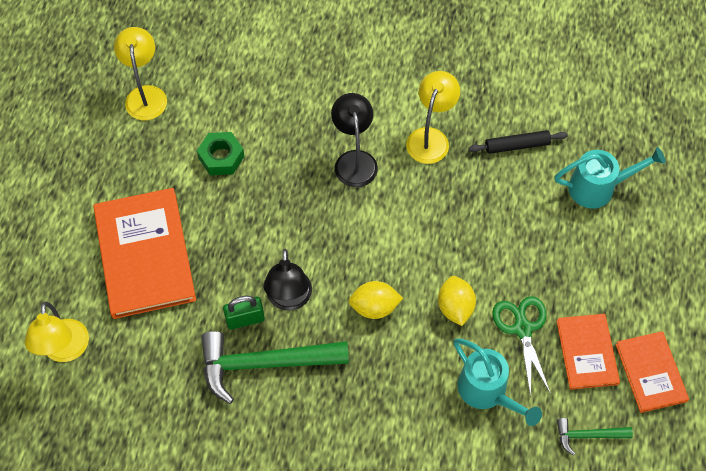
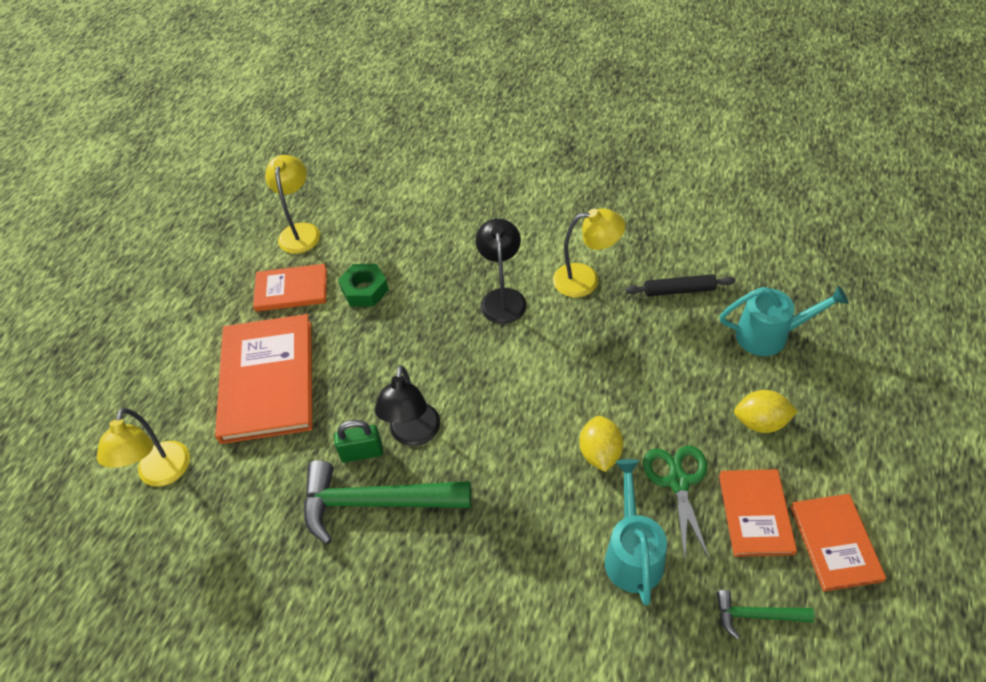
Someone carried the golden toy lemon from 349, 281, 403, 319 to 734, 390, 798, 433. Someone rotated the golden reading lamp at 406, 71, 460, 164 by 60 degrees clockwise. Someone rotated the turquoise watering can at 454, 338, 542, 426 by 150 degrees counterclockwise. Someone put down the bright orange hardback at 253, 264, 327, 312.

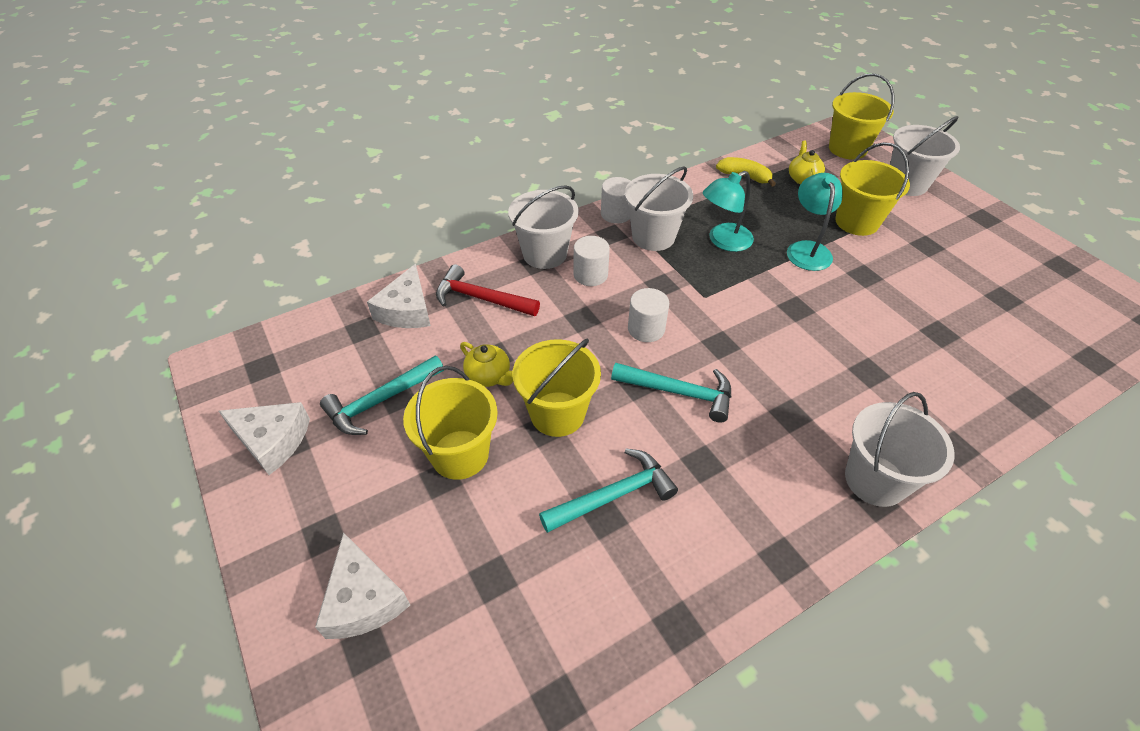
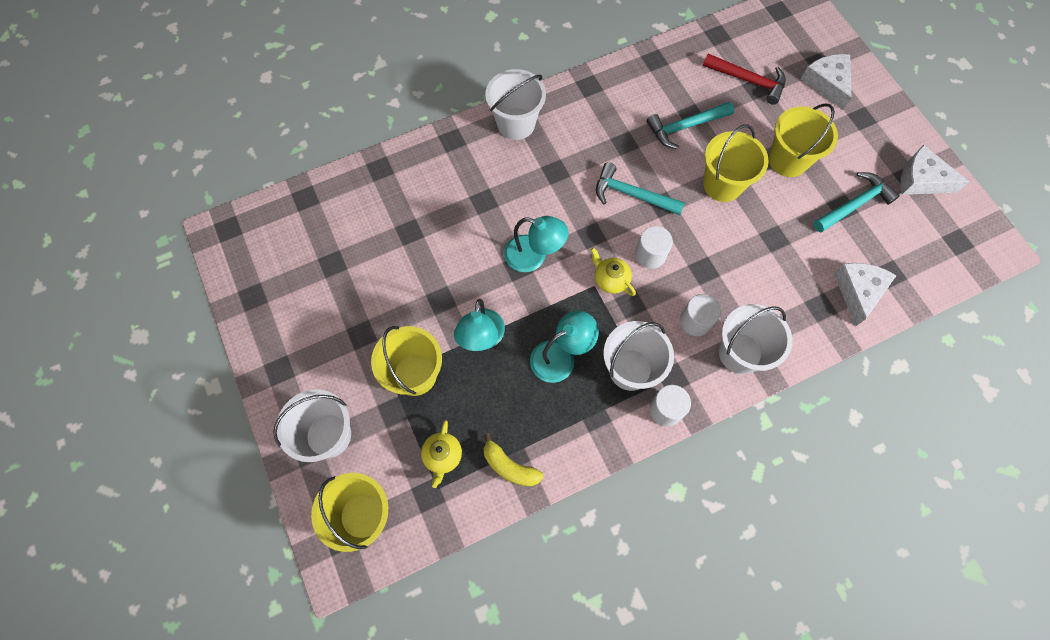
Someone carried the red hammer from 436, 264, 540, 316 to 703, 54, 786, 105. Someone carried the golden tea pot from 460, 342, 513, 387 to 590, 247, 636, 296. Someone put down the turquoise reading lamp at 504, 216, 568, 272.

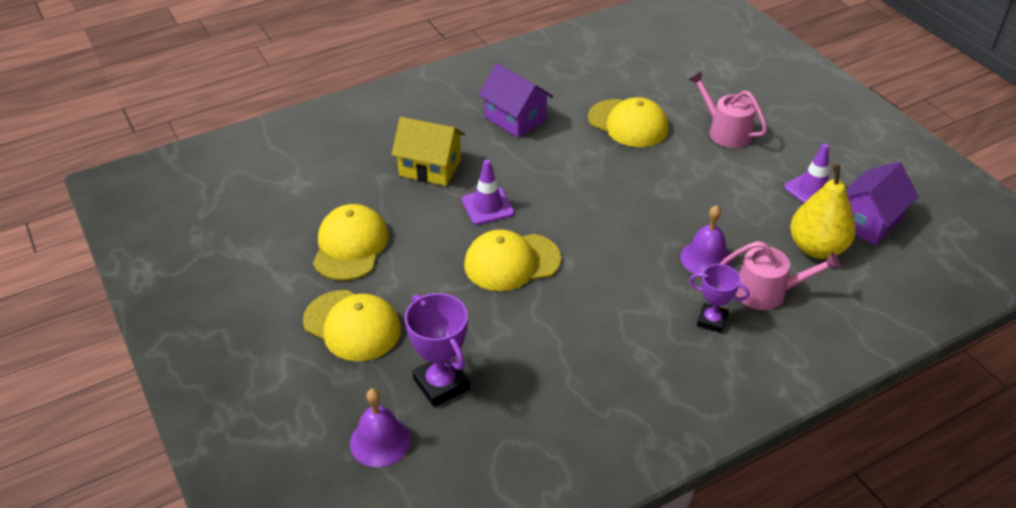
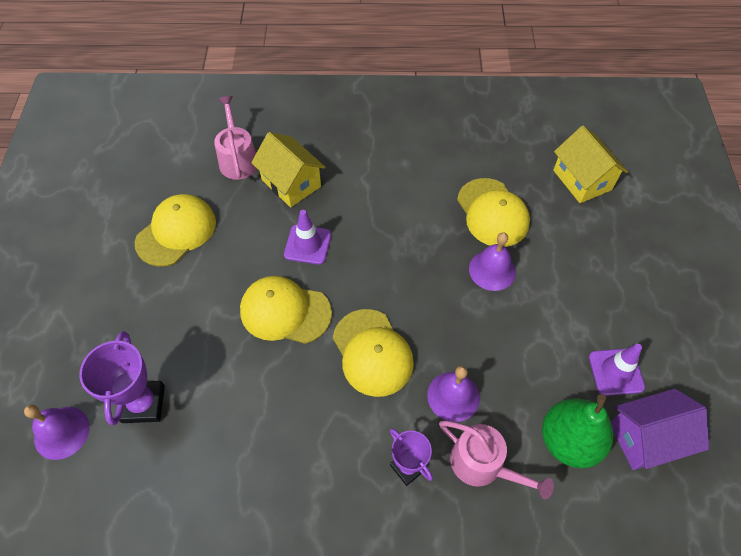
Someone carried the golden baseball cap from 303, 290, 401, 361 to 333, 309, 414, 397. Someone took away the royal purple cottage at 478, 63, 553, 138. Someone carried the pink watering can from 688, 71, 767, 148 to 214, 96, 257, 180. Someone repainted the golden pear fruit at 790, 164, 856, 259, which became the emerald pear fruit at 542, 394, 613, 468. Someone put down the royal purple hand bell at 469, 232, 516, 291. Someone put down the golden cottage at 553, 126, 628, 203.

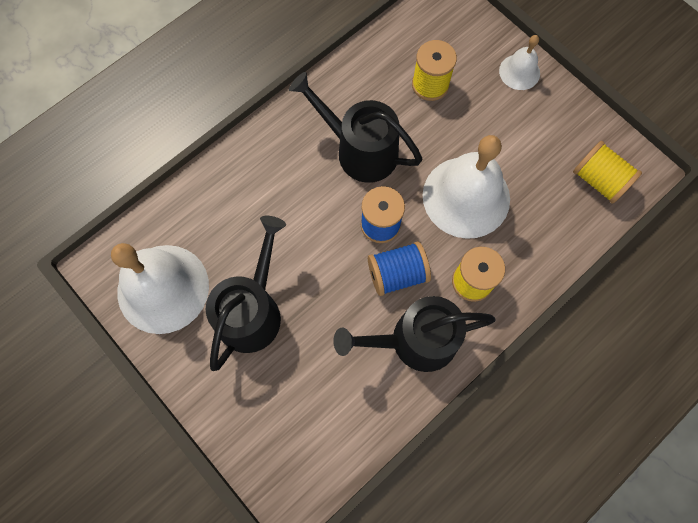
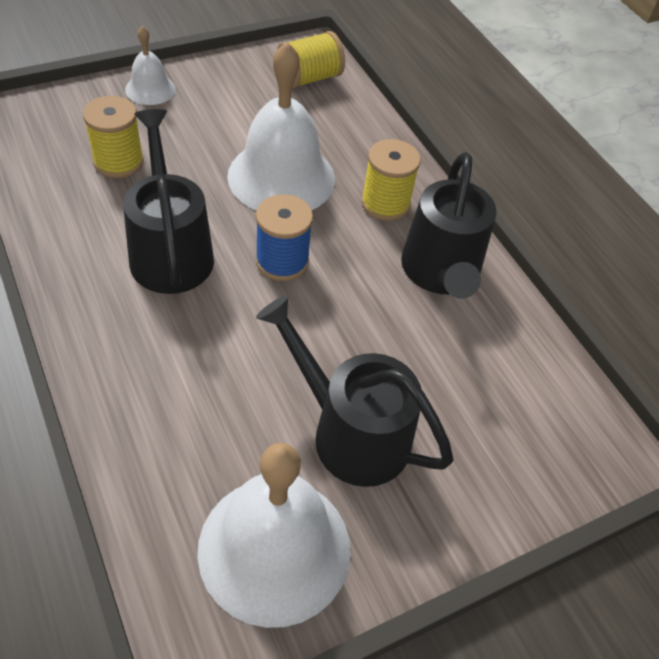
Someone rotated the jet-black watering can at 289, 72, 423, 183 by 120 degrees clockwise. Someone took away the blue reel of thread at 368, 241, 431, 296.

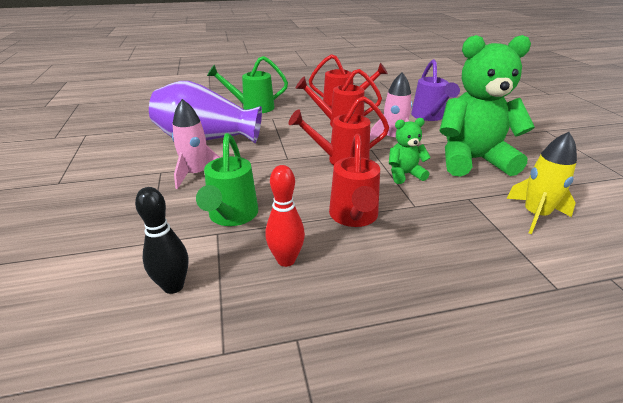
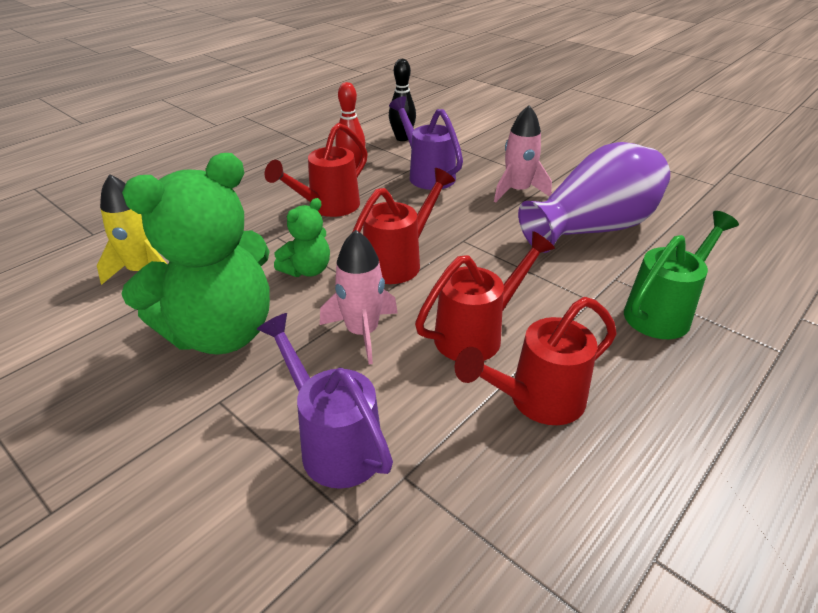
Someone repainted the emerald watering can at 196, 133, 258, 226, which became the royal purple watering can at 389, 96, 463, 190. Someone rotated the red watering can at 329, 134, 380, 227 by 105 degrees counterclockwise.

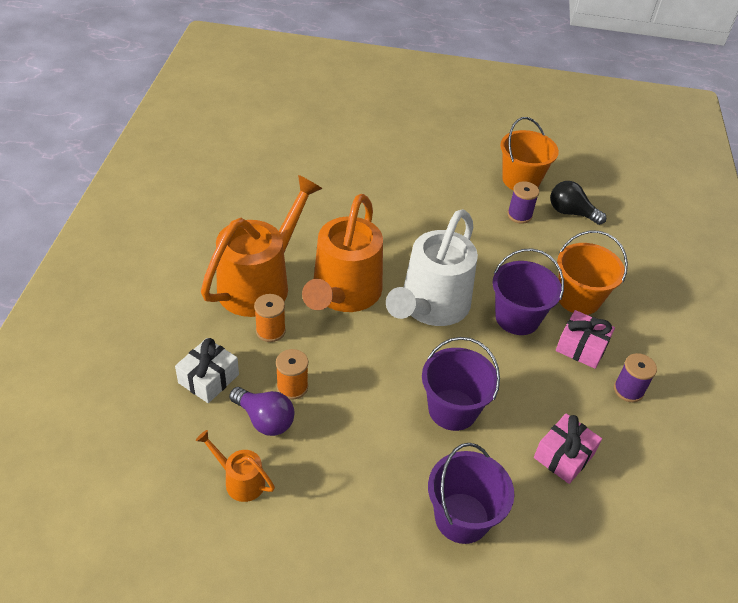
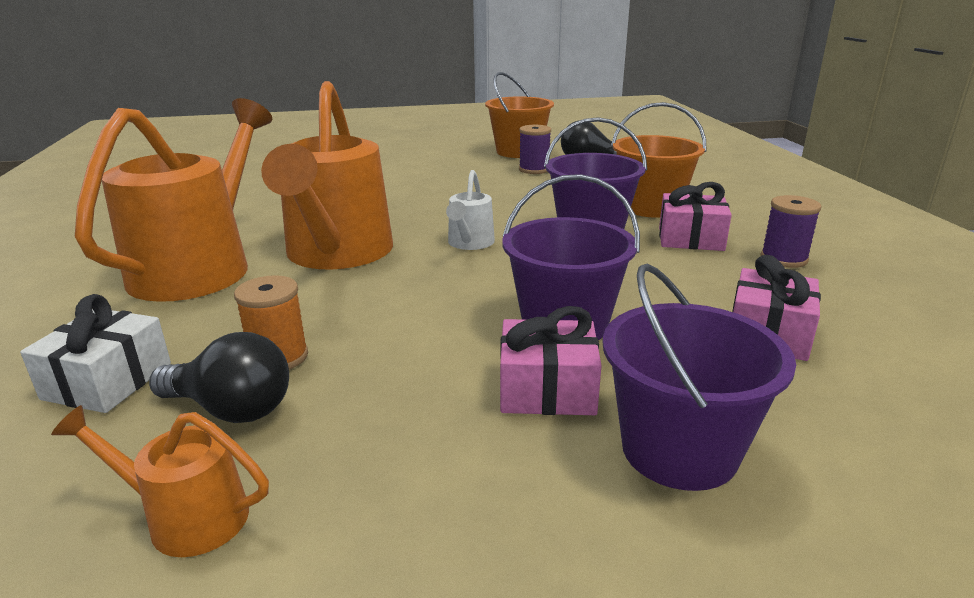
Someone repainted the royal purple bulb at 229, 387, 294, 436, which became the jet-black bulb at 149, 332, 289, 423. Someone took away the bright orange reel of thread at 254, 294, 286, 342. Someone scaled the snow-white watering can at 386, 209, 478, 326 by 0.45. Someone put down the pink wrapped gift at 500, 306, 602, 415.

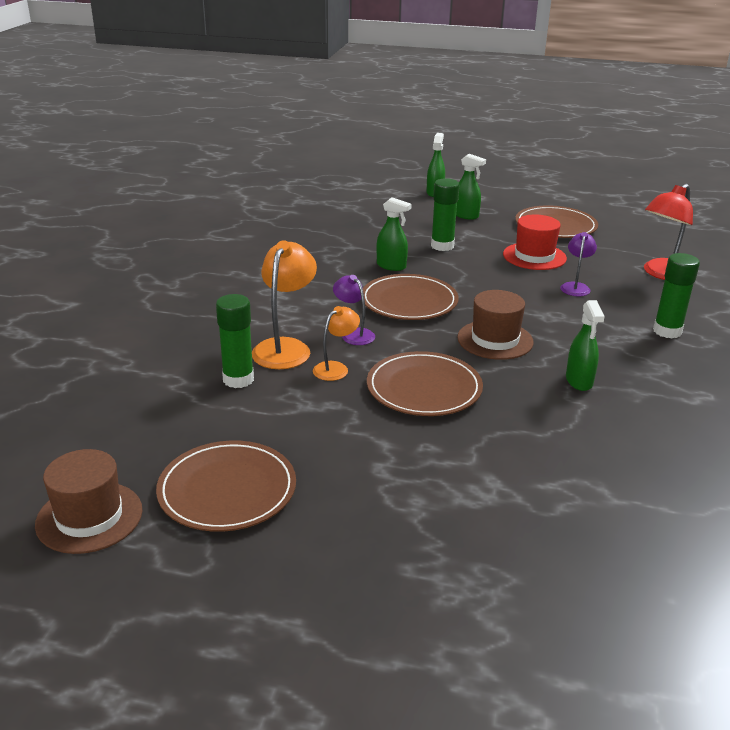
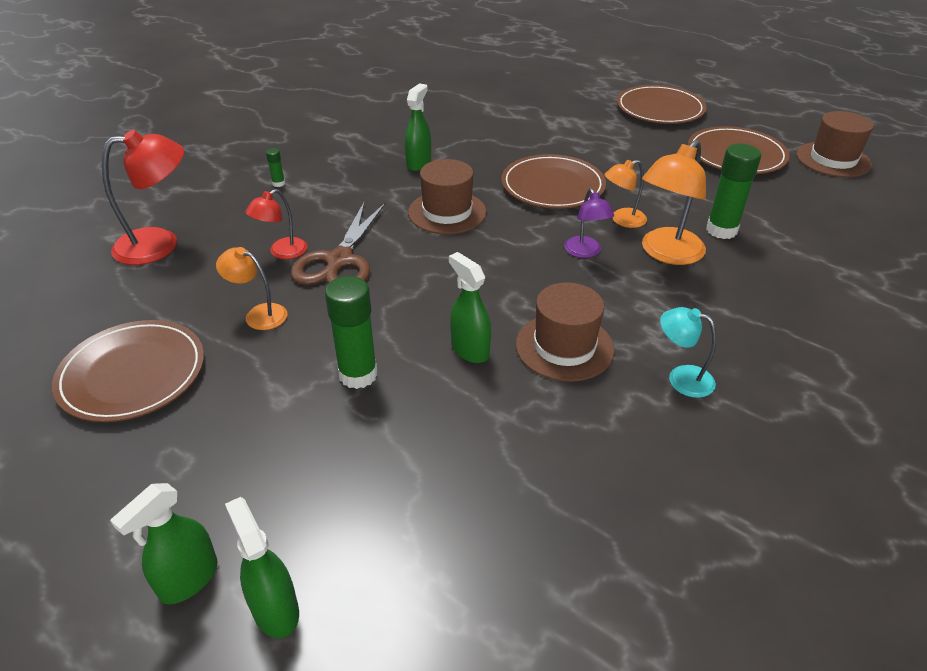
Someone carried the russet plate from 361, 274, 459, 320 to 617, 85, 707, 124. Someone carried the emerald sprayer from 456, 154, 486, 220 to 225, 497, 299, 638. Someone swapped the red top hat at 503, 214, 567, 270 for the bright orange reading lamp at 216, 247, 288, 330. Someone repainted the royal purple reading lamp at 560, 232, 597, 296, which became the red reading lamp at 245, 189, 307, 259. Someone scaled the emerald glue at 653, 253, 700, 338 by 0.45. Someone put down the russet shears at 291, 202, 386, 285. Someone put down the russet top hat at 516, 282, 615, 382. Someone put down the turquoise reading lamp at 660, 307, 716, 398.

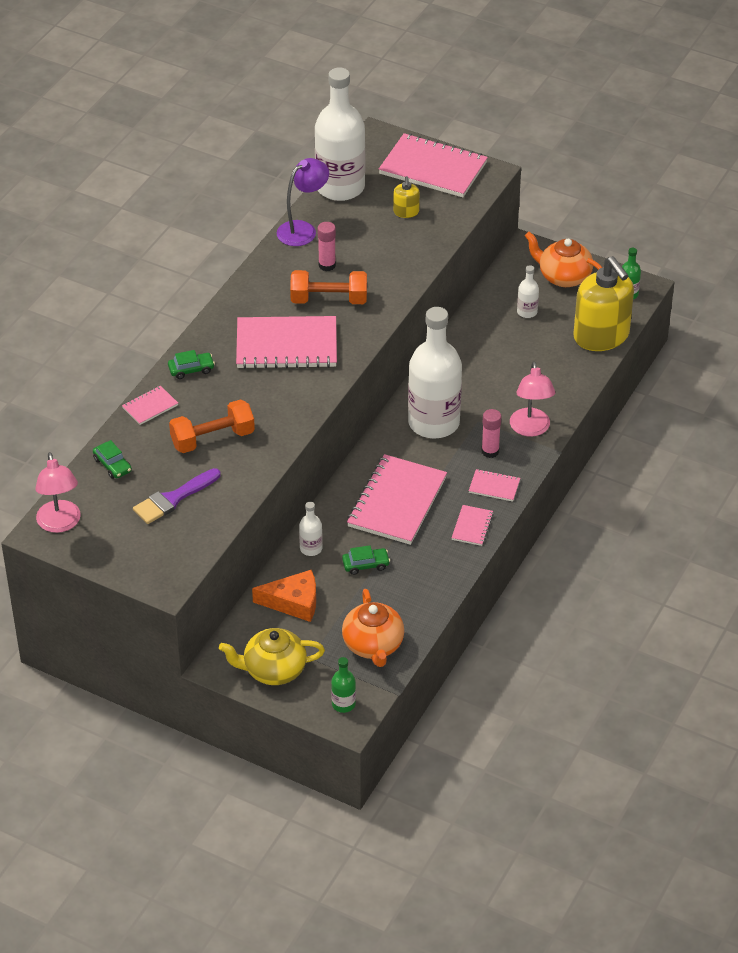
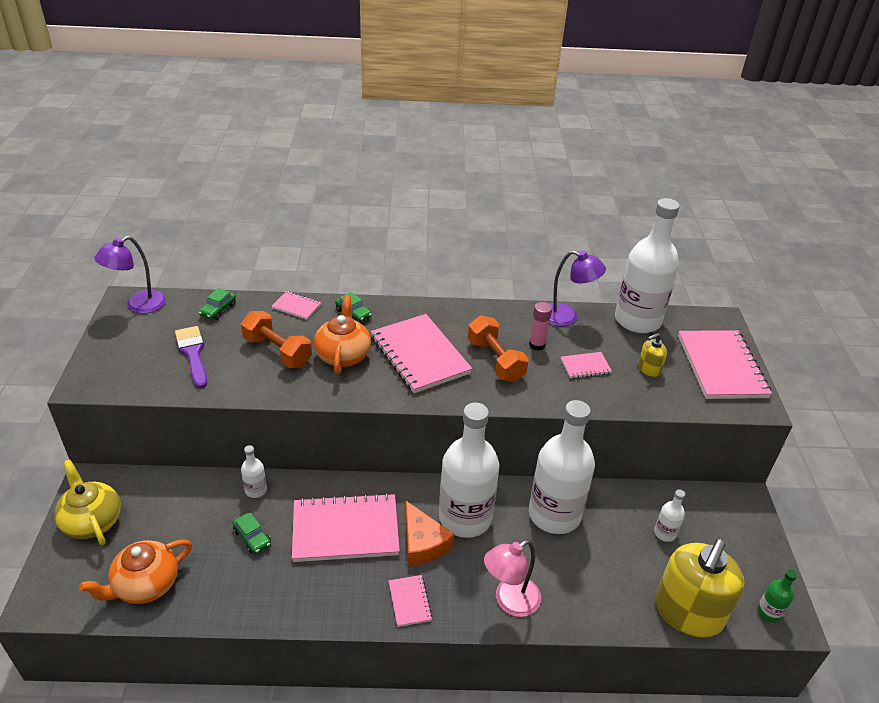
Someone repainted the pink reading lamp at 35, 452, 81, 533, which became the royal purple reading lamp at 94, 236, 166, 314. Someone rotated the royal purple brush at 133, 468, 221, 524 by 45 degrees clockwise. Someone carried the bright orange piece of cheese from 252, 570, 316, 622 to 405, 501, 454, 566. Someone took away the emerald flask at 331, 657, 356, 713. Someone carried the pink notepad from 452, 505, 494, 546 to 561, 352, 612, 379. Someone took away the pink glue at 481, 409, 502, 458. Someone carried the bright orange tea pot from 525, 232, 602, 287 to 314, 295, 371, 374. Someone put down the snow-white flask at 529, 400, 595, 534.

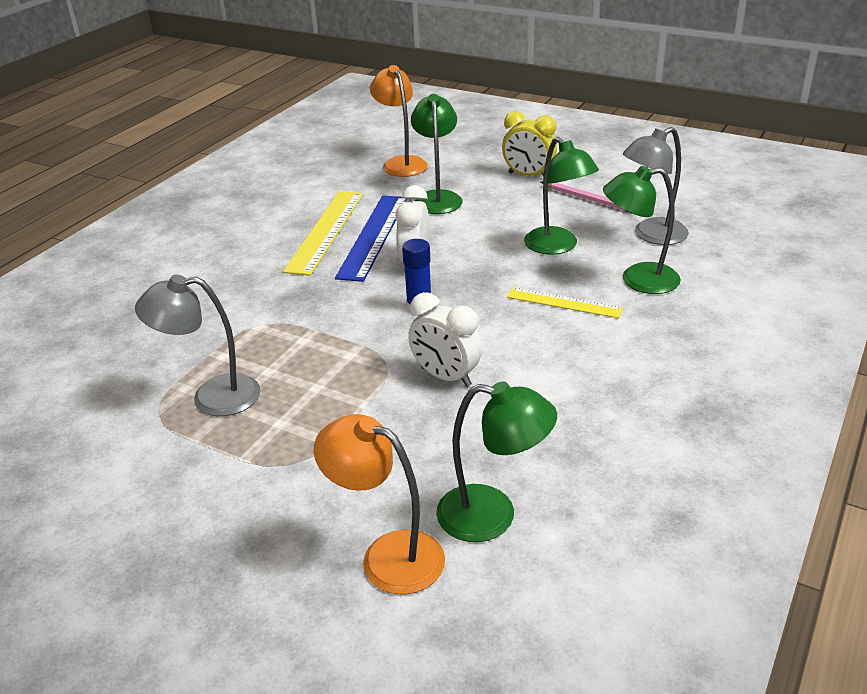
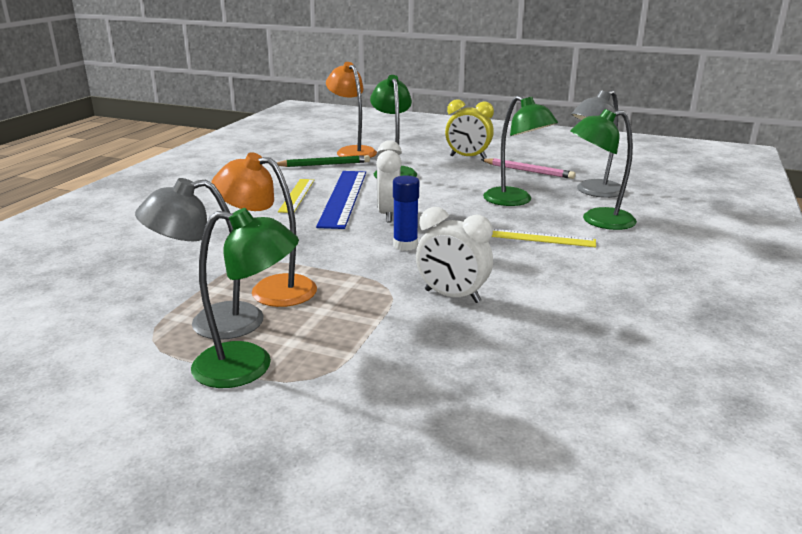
Someone scaled the golden straightedge at 283, 191, 363, 276 by 0.60. Someone carried the bright orange reading lamp from 314, 414, 445, 595 to 211, 152, 317, 307. Someone carried the emerald reading lamp from 436, 381, 557, 542 to 191, 208, 299, 388. Someone put down the emerald lead pencil at 277, 155, 370, 167.

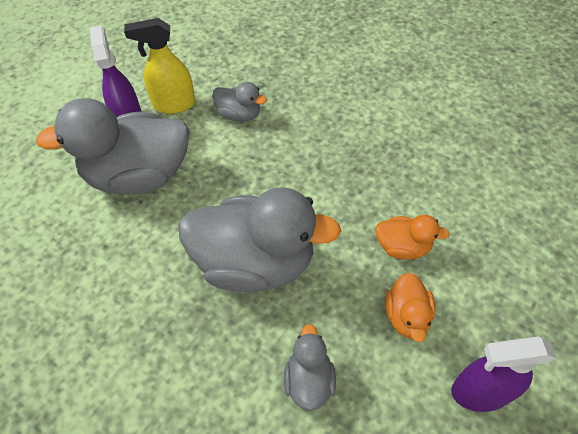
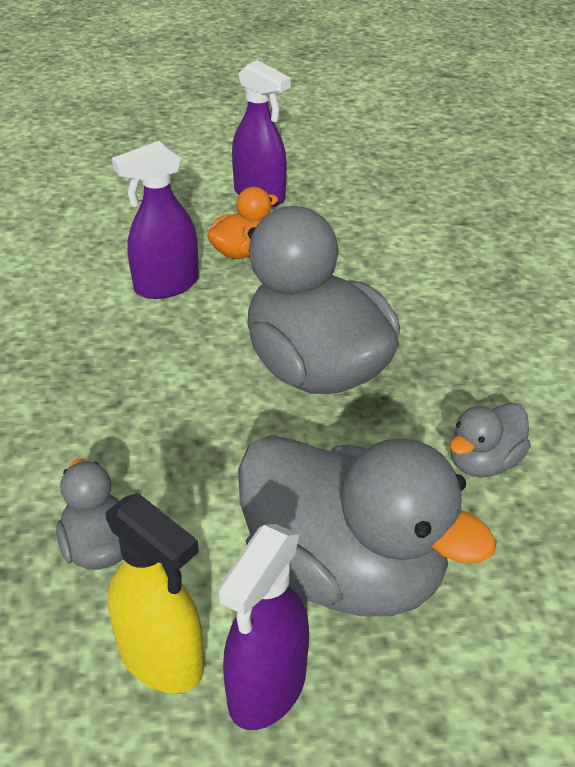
Someone carried the grey toy duck from 284, 324, 336, 411 to 450, 402, 531, 478. Someone swapped the bright orange toy duck at 375, 215, 450, 259 for the royal purple sprayer at 112, 141, 199, 299.

